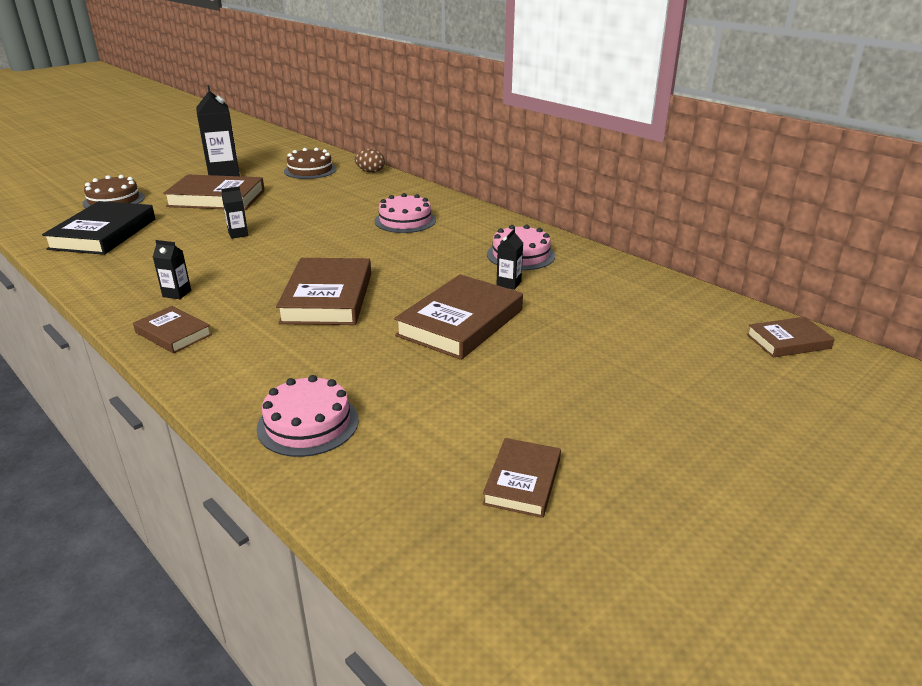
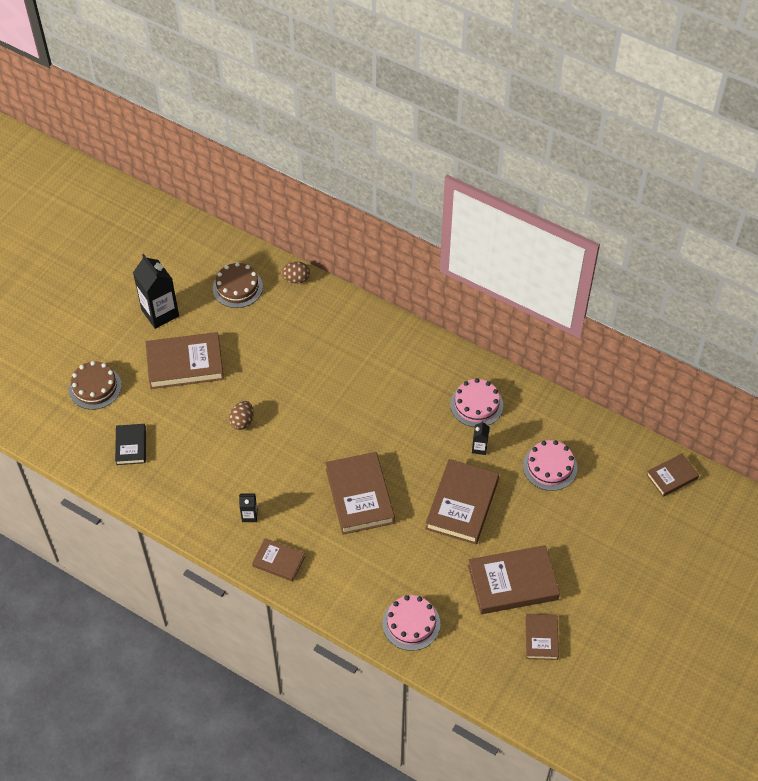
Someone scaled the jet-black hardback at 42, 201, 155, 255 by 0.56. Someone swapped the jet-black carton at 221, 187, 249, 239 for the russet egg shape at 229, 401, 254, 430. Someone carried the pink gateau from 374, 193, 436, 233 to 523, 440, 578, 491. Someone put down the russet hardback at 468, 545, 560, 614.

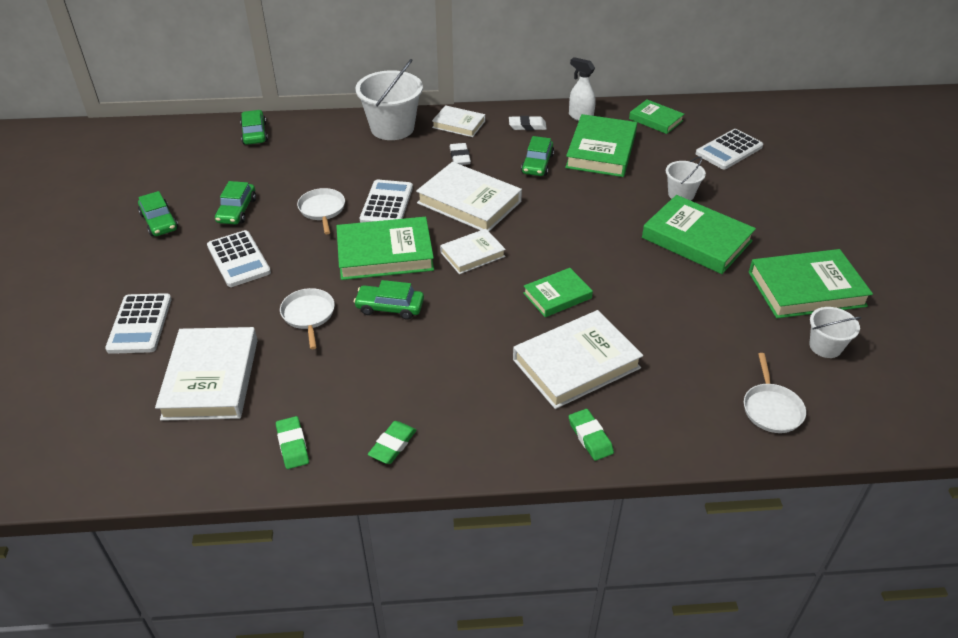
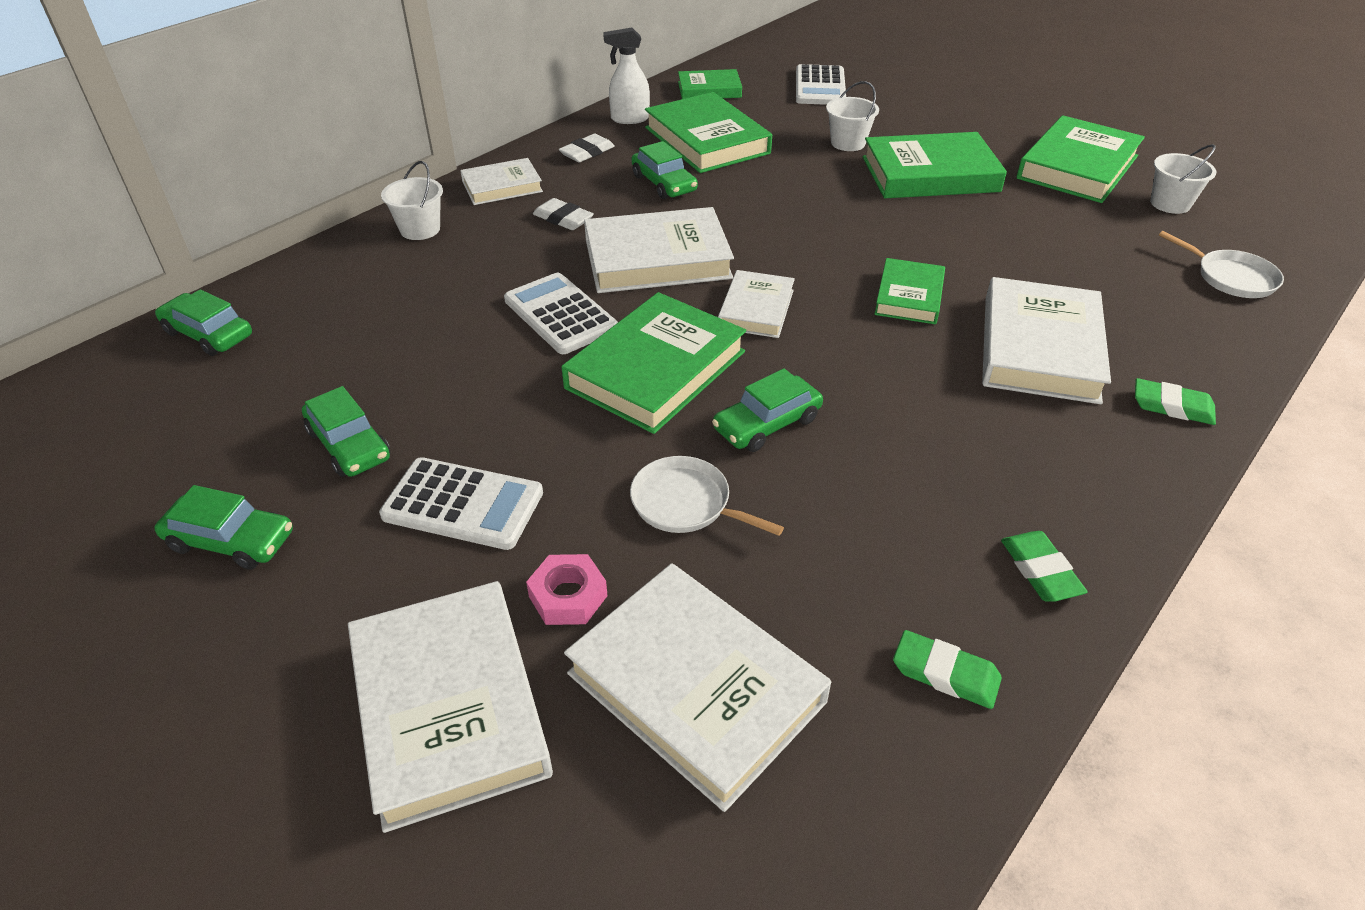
Someone swapped the snow-white pocket calculator at 105, 293, 172, 354 for the snow-white hardback at 348, 581, 553, 833. Someone took away the snow-white frying pan at 297, 188, 345, 234. Someone scaled the snow-white pail at 355, 59, 423, 140 by 0.54. Someone put down the pink nut at 526, 554, 607, 625.

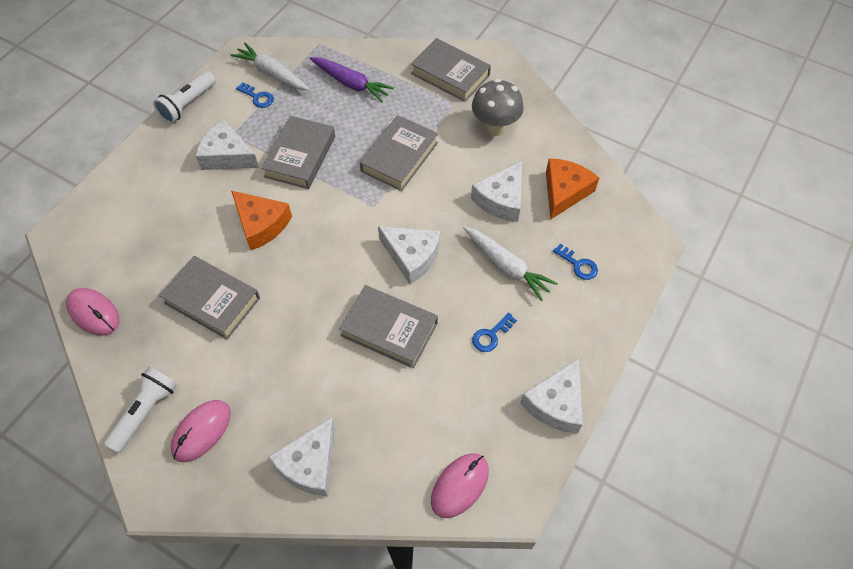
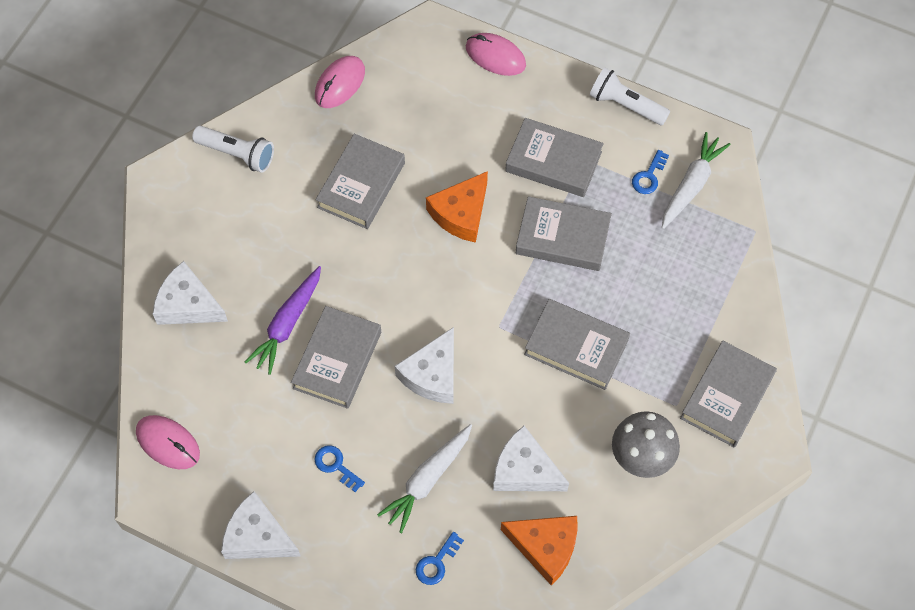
Someone carried the pink PC mouse from 170, 400, 231, 462 to 466, 33, 526, 76. Someone swapped the snow-white piece of cheese at 196, 120, 259, 170 for the grey hardback at 505, 118, 604, 197. Someone carried the royal purple toy carrot from 309, 57, 394, 102 to 245, 266, 321, 375.

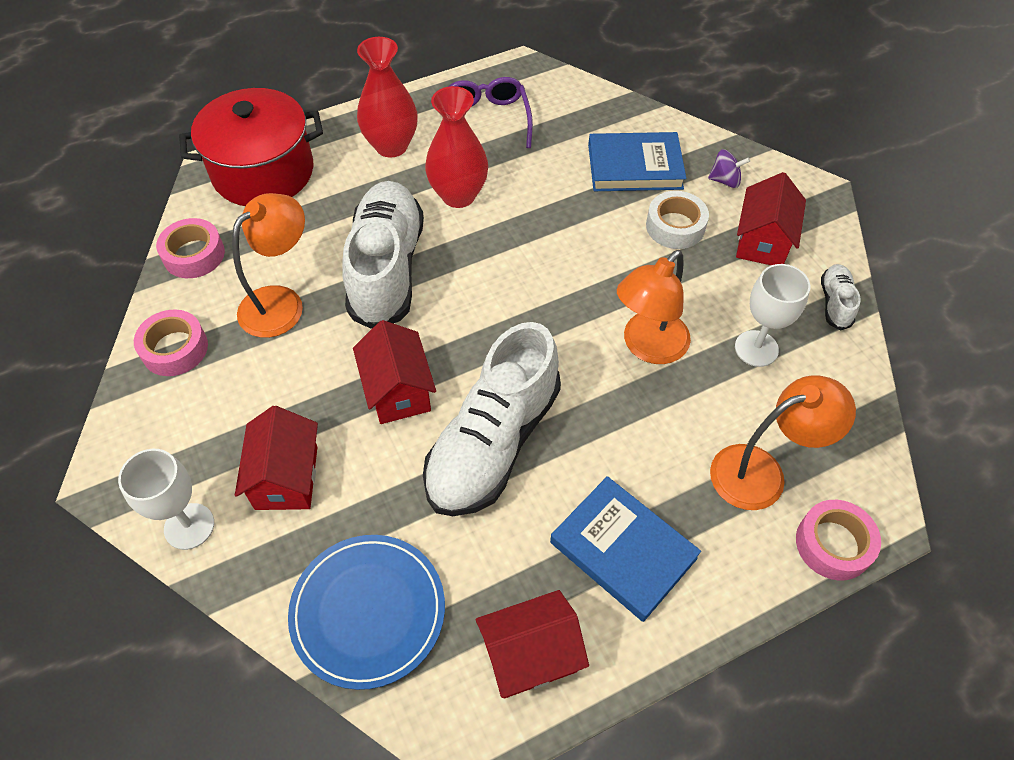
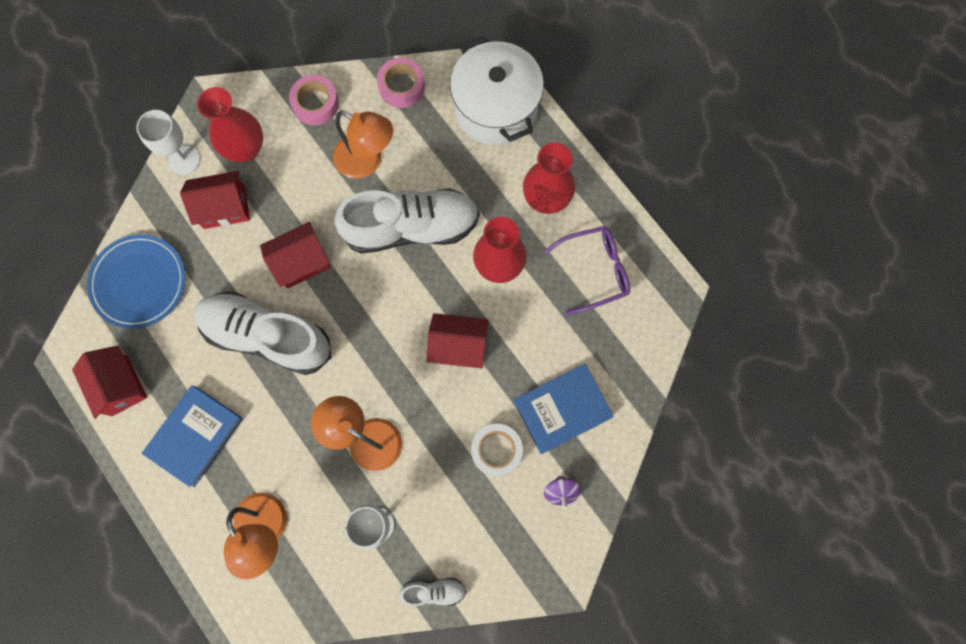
Someone repainted the red cooking pot at 179, 88, 323, 206, which became the snow-white cooking pot at 450, 36, 544, 145. Someone rotated the blue hardback at 588, 132, 686, 191 by 75 degrees clockwise. Someone carried the red cottage from 736, 172, 806, 265 to 427, 313, 488, 368. Someone took away the pink roll of tape at 796, 500, 881, 581. Someone put down the red flower vase at 197, 87, 263, 162.

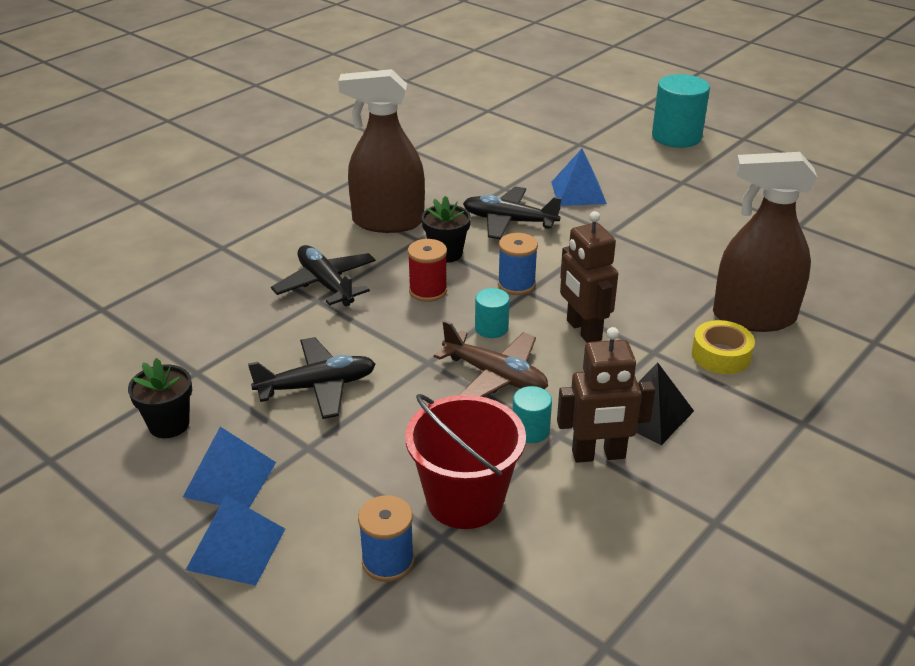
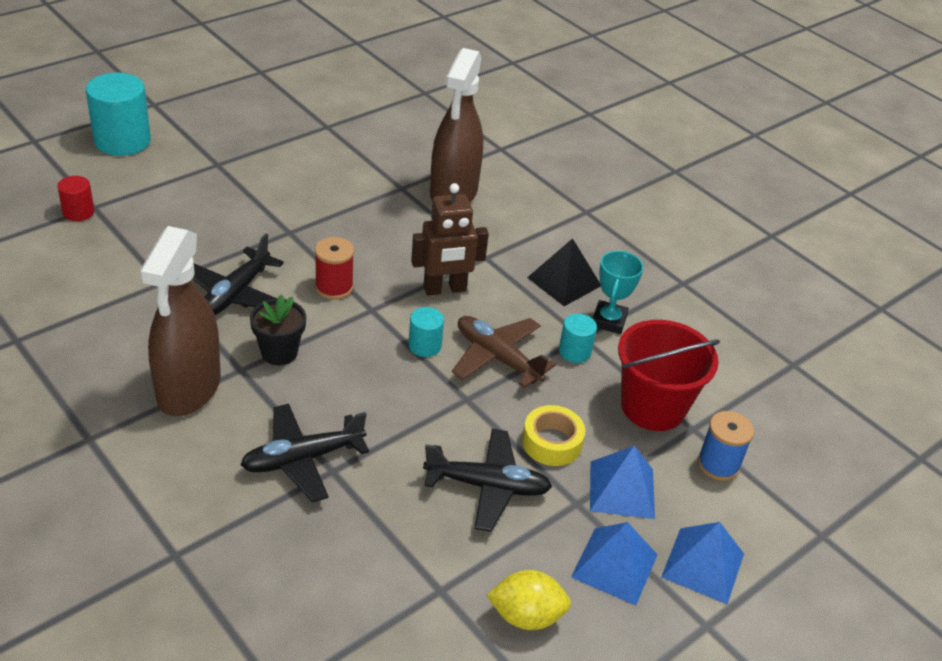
Someone swapped the jet-black potted plant at 128, 358, 192, 438 for the golden toy lemon at 486, 570, 571, 630. Someone rotated the jet-black toy plane at 248, 337, 376, 419 by 105 degrees clockwise. Someone carried the red reel of thread from 408, 239, 447, 302 to 315, 237, 354, 300. Someone rotated the russet toy plane at 434, 320, 548, 397 by 90 degrees counterclockwise. Someone took away the blue reel of thread at 498, 233, 538, 295. Someone carried the blue pyramid shape from 551, 149, 607, 206 to 590, 446, 655, 519. Someone swapped the russet robot at 557, 327, 655, 463 for the turquoise award cup at 593, 251, 644, 334. Someone carried the golden roll of tape from 692, 320, 755, 374 to 522, 405, 585, 466. Someone put down the red solid cylinder at 57, 176, 94, 221.

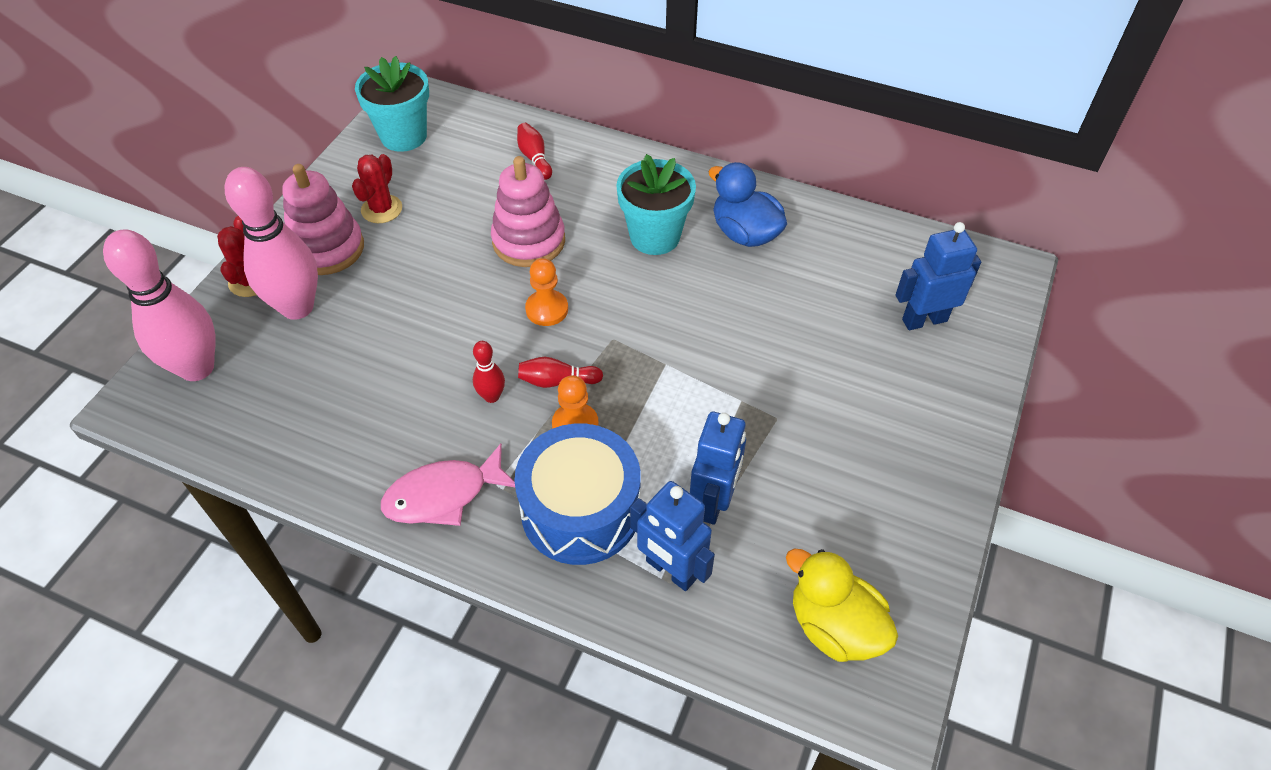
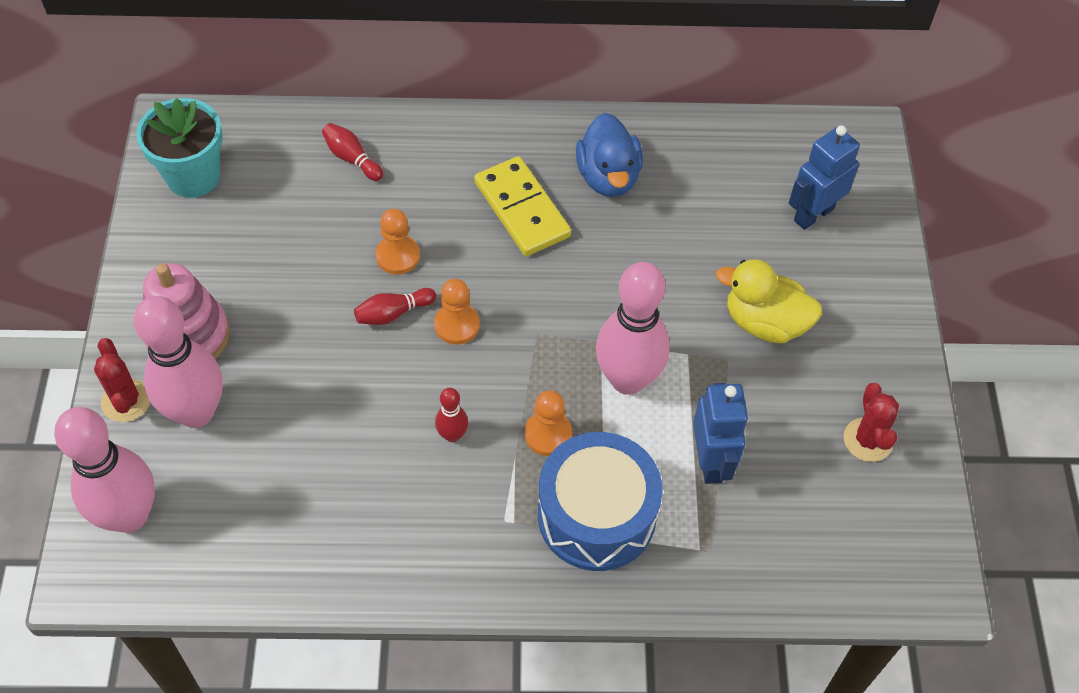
Someone carried the red prickly plant from 352, 154, 402, 223 to 844, 383, 899, 462. Someone took away the pink toy fish at 381, 444, 515, 526. Someone swapped the pink stacking rings at 491, 156, 565, 267 for the bright orange game pawn at 376, 209, 420, 275. Someone carried the red tenpin from 518, 357, 603, 388 to 354, 288, 436, 325. Someone swapped the turquoise potted plant at 616, 154, 696, 255 for the golden domino tile at 474, 156, 571, 256. Someone took away the blue robot at 630, 481, 715, 591. Someone rotated the blue toy duck at 708, 162, 787, 247 by 120 degrees counterclockwise. Someone carried the golden toy duck from 786, 548, 898, 662 to 716, 259, 822, 344. Someone put down the pink tenpin at 596, 262, 670, 395.

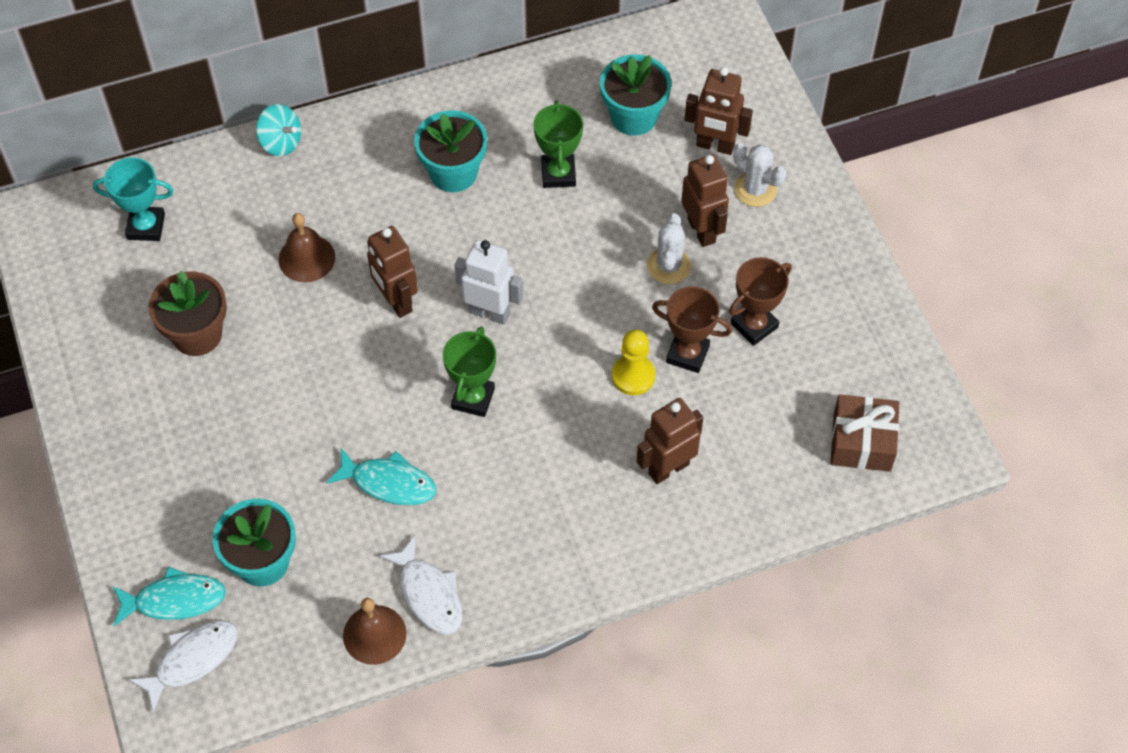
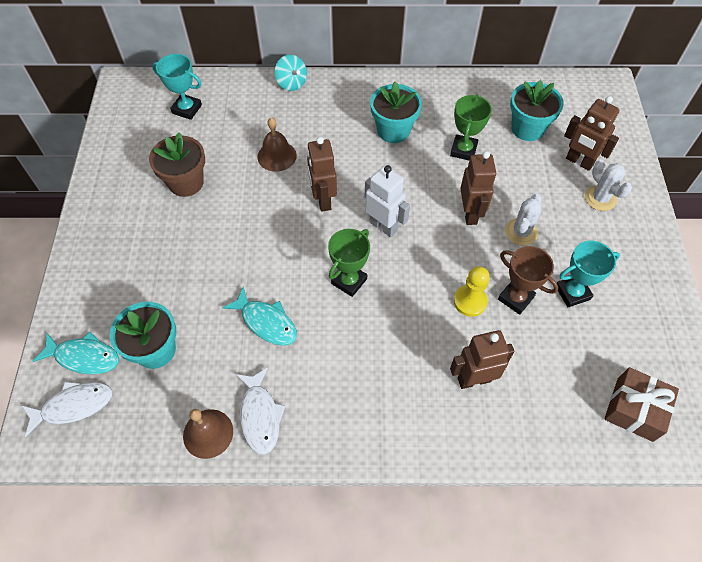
Someone carried the russet robot from 681, 154, 729, 247 to 460, 151, 496, 225. Someone repainted the russet award cup at 729, 257, 792, 346, which became the turquoise award cup at 557, 241, 620, 307.

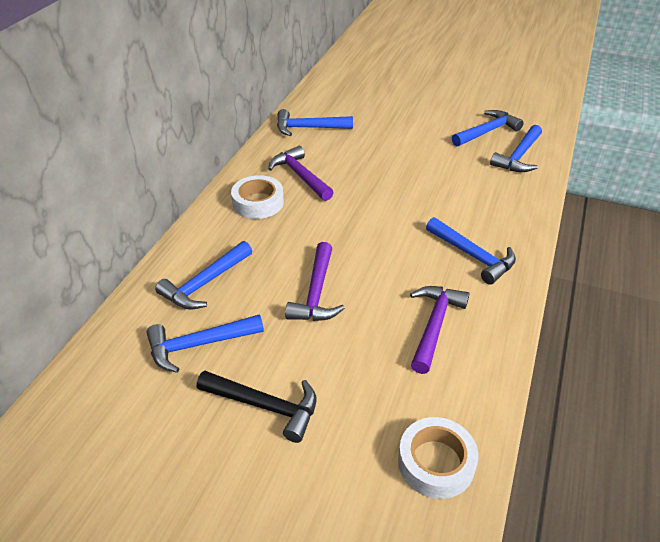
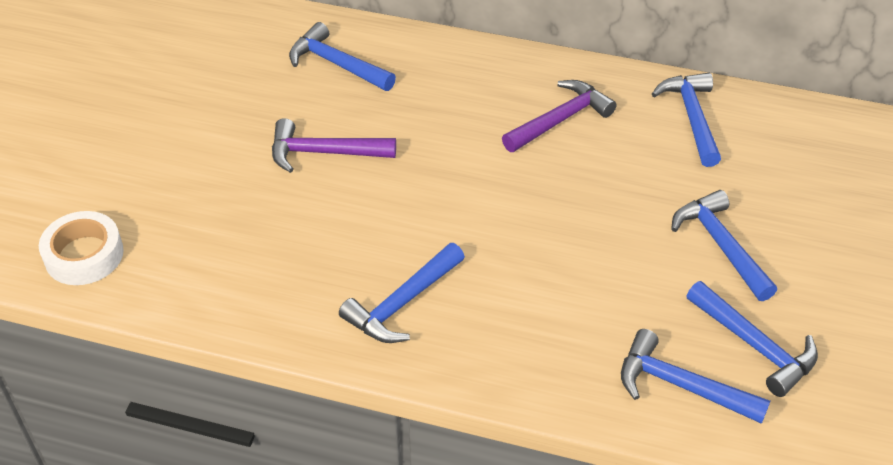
Someone carried the blue hammer from 147, 315, 264, 373 to 671, 190, 777, 301. Someone took away the jet-black hammer at 197, 371, 316, 443. Someone took away the snow-white roll of tape at 231, 175, 284, 219. Someone took away the royal purple hammer at 410, 286, 470, 374.

